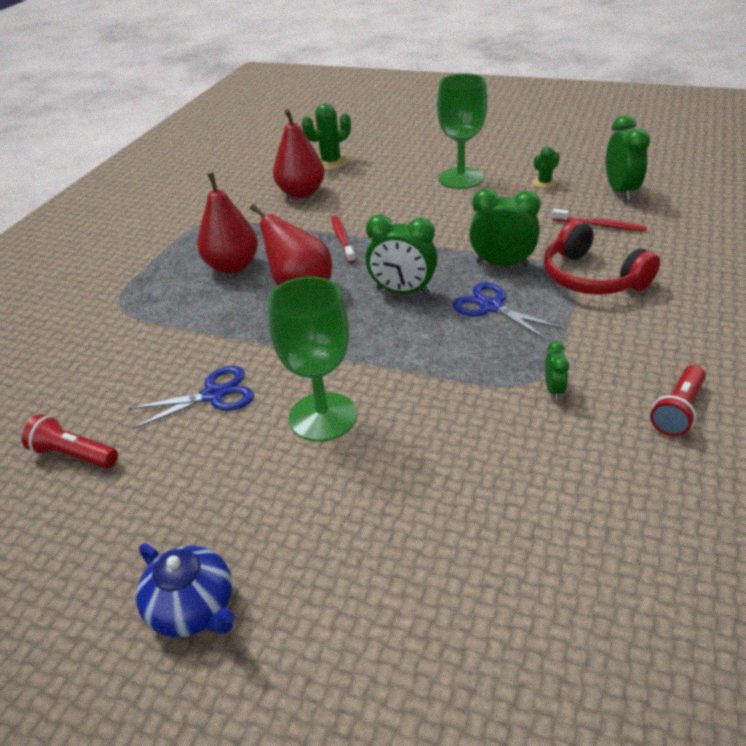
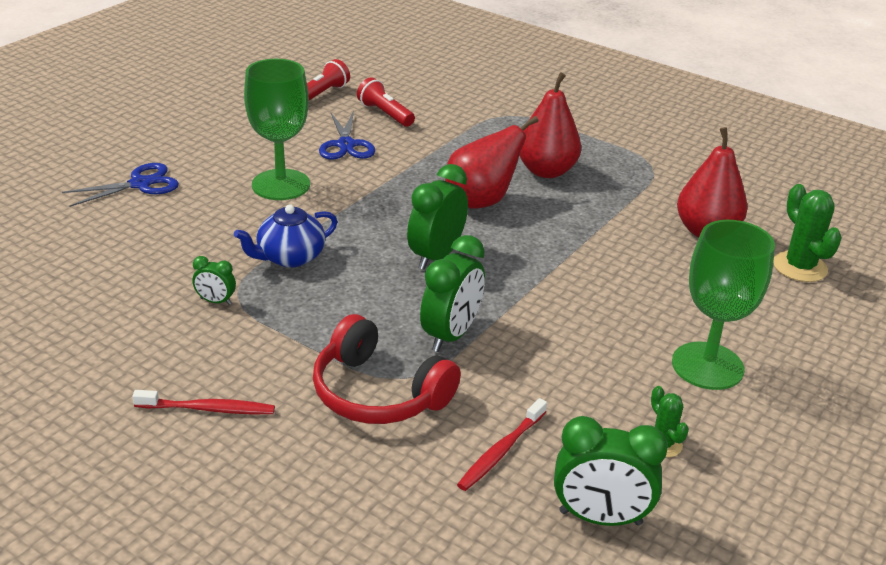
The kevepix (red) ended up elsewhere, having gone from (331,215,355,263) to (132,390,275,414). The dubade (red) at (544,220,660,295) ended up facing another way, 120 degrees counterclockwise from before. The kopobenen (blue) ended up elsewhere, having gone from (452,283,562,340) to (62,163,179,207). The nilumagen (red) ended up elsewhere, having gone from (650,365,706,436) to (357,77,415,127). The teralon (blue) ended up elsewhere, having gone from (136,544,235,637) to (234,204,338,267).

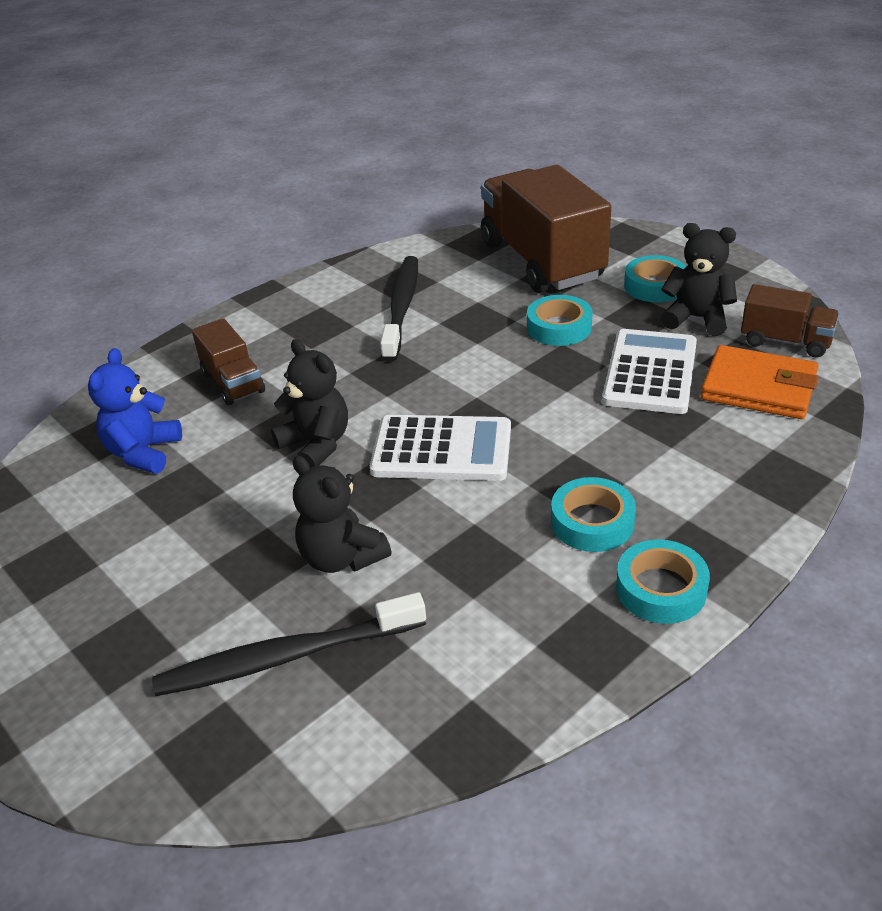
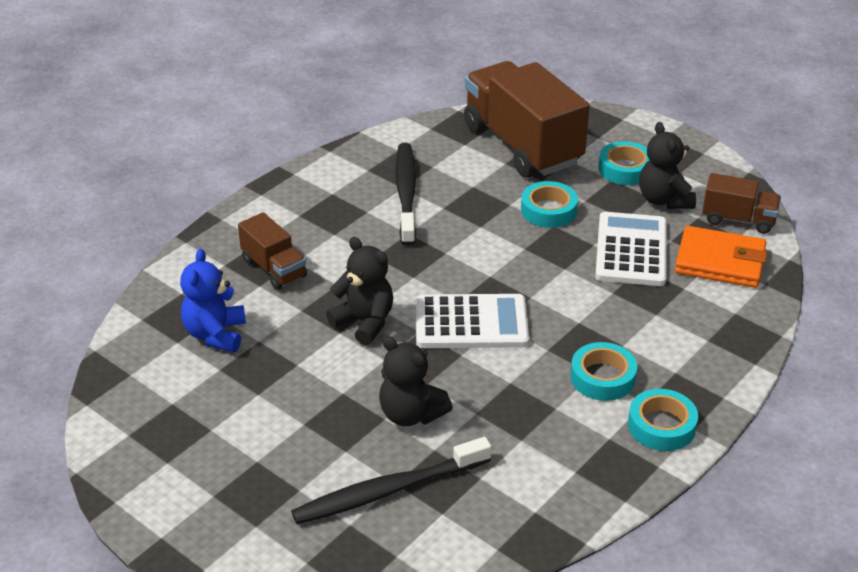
The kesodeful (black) at (661,223,737,336) ended up facing another way, 120 degrees counterclockwise from before.

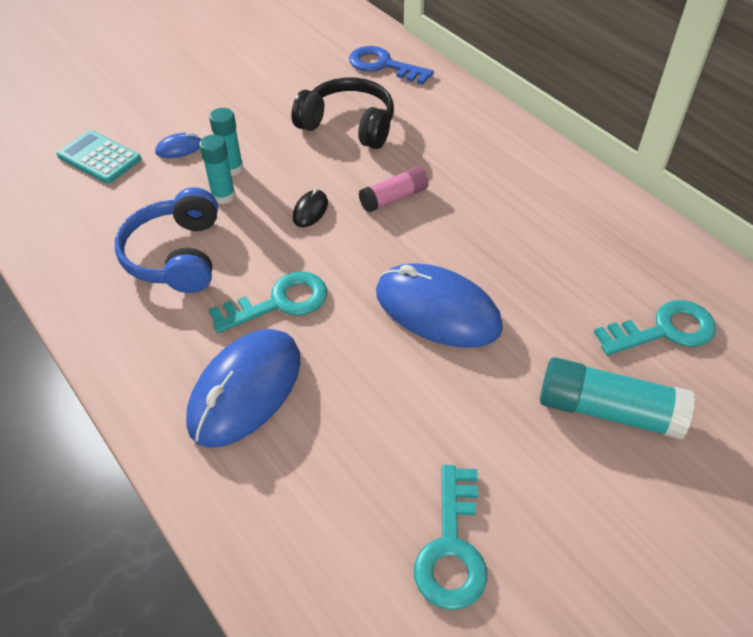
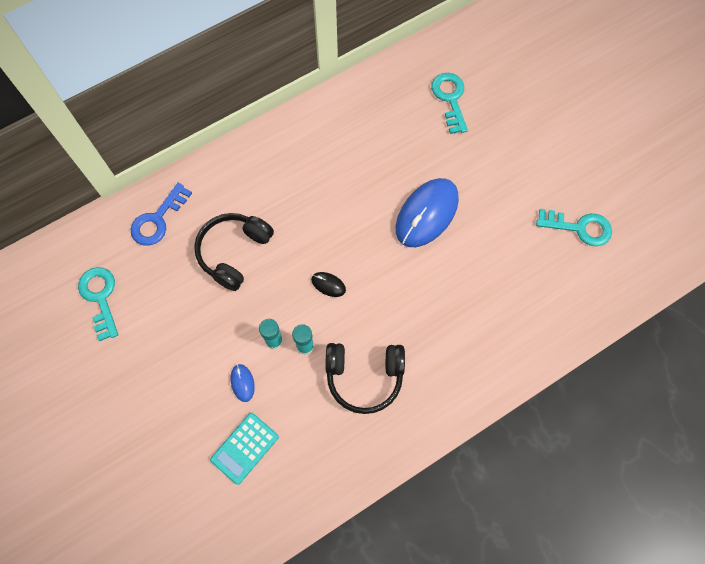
The second view lost the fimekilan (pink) at (359,166,429,213). What was the dubade (blue) at (115,187,218,293) turned into the dubade (black) at (326,343,405,414). The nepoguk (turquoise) ended up elsewhere, having gone from (209,271,327,333) to (78,267,118,341). The second view lost the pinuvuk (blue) at (186,329,300,448). The second view lost the fimekilan (turquoise) at (540,357,695,440).

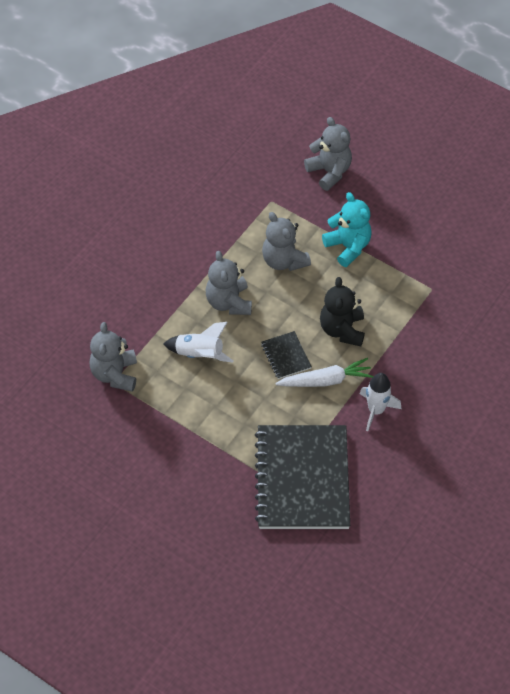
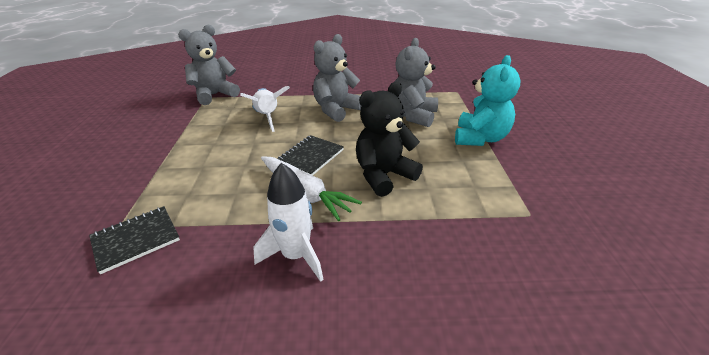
The second view lost the kesodeful (grey) at (304,117,352,191). The size of the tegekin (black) at (255,425,350,529) changed by a factor of 0.42.

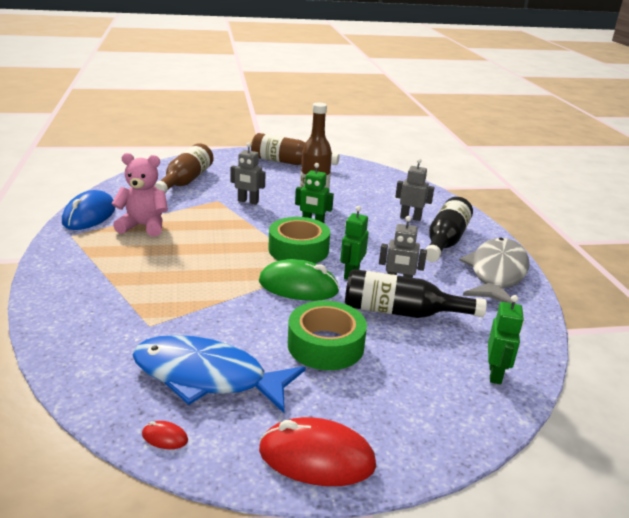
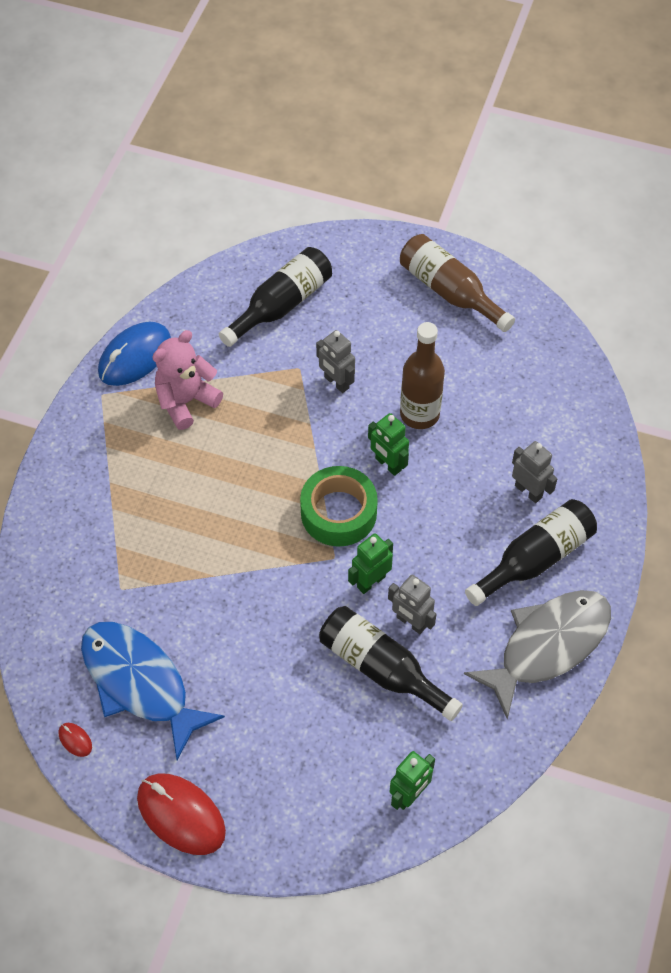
What was the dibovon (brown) at (154,143,214,193) turned into the dibovon (black) at (219,247,332,347). The kesodeful (pink) at (112,153,168,236) ended up facing another way, 75 degrees counterclockwise from before. The second view lost the pinuvuk (green) at (259,259,339,301). The second view lost the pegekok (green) at (288,301,367,370).

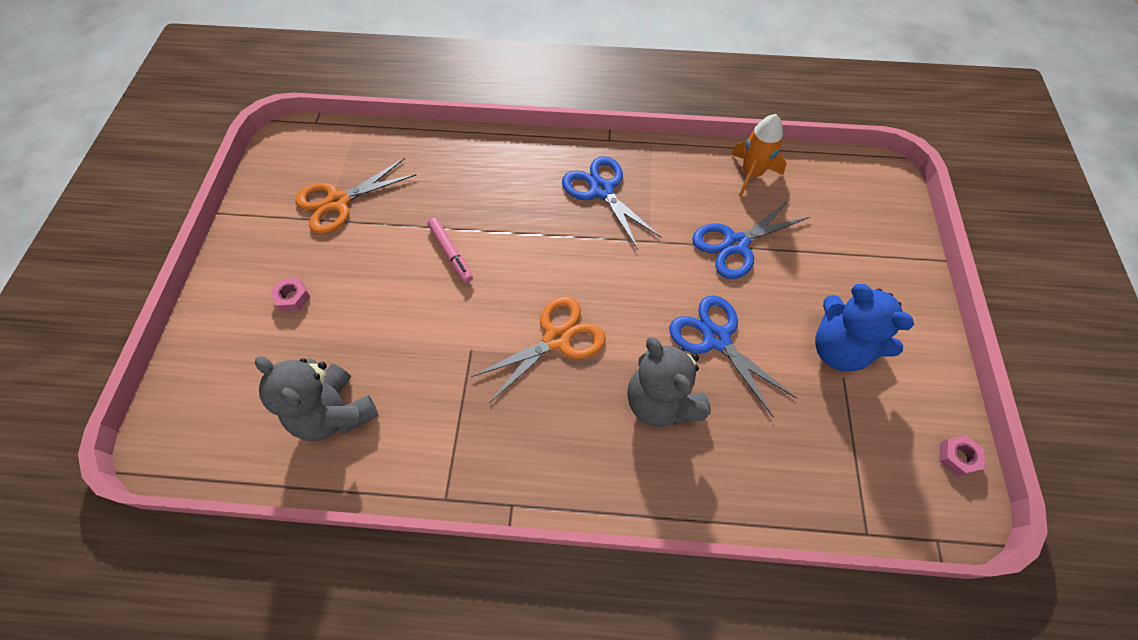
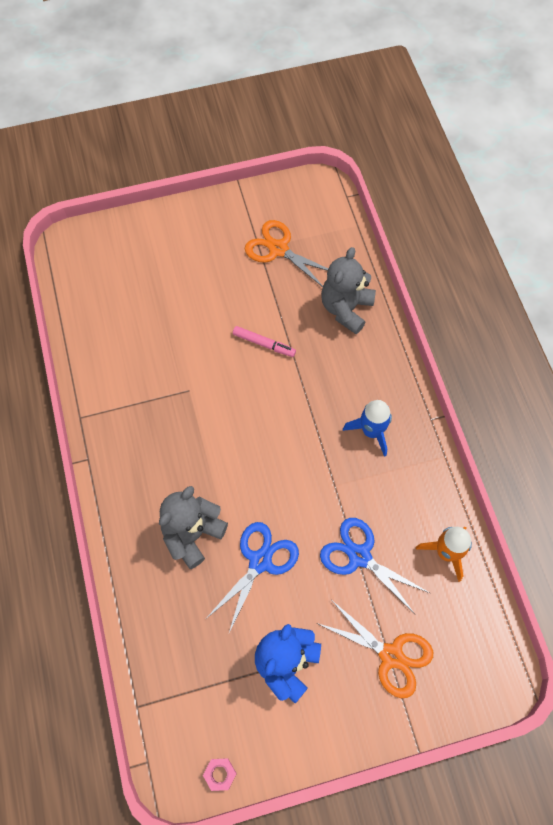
Where the kopobenen (blue) stood at (562,156,662,250), the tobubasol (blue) came to stand at (343,400,392,457). The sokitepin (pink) at (427,218,473,283) ended up facing another way, 105 degrees counterclockwise from before. The second view lost the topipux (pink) at (270,278,311,312). The kopobenen (orange) ended up elsewhere, having gone from (471,296,606,403) to (317,601,433,698). The kesodeful (grey) ended up elsewhere, having gone from (255,356,379,441) to (321,247,376,334).

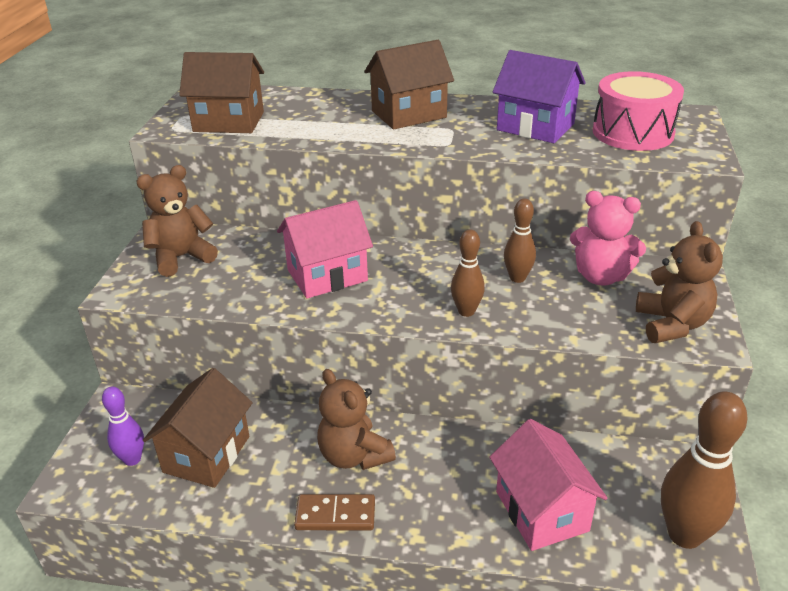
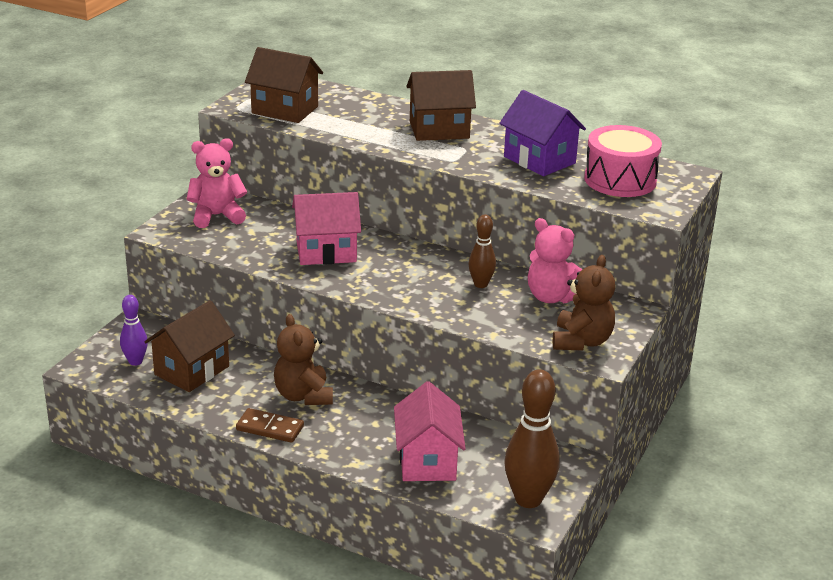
What was the kesodeful (brown) at (136,165,218,277) turned into the kesodeful (pink) at (186,138,247,228). The second view lost the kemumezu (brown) at (451,229,485,317).

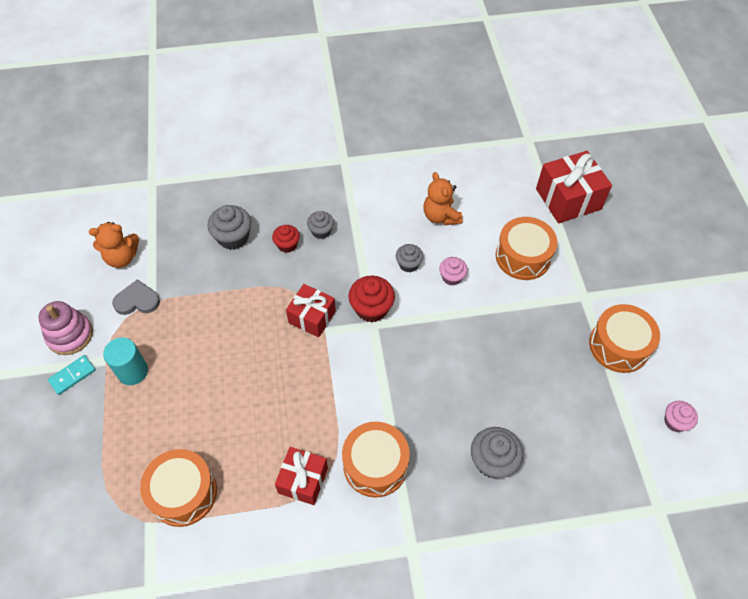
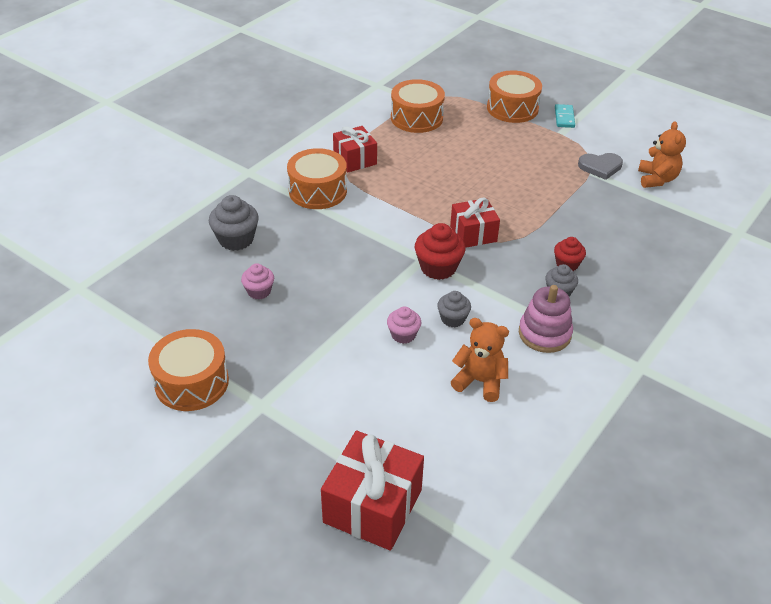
The second view lost the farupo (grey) at (207,205,251,250). The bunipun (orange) ended up elsewhere, having gone from (496,217,558,280) to (487,70,542,123). The kesodeful (orange) at (89,222,139,268) ended up facing another way, 150 degrees clockwise from before. The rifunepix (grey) at (112,279,160,315) ended up facing another way, 45 degrees clockwise from before. The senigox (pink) ended up elsewhere, having gone from (38,301,93,355) to (519,285,573,353). The second view lost the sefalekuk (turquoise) at (103,337,148,385). The farupo (pink) ended up elsewhere, having gone from (664,401,698,432) to (241,263,274,300).

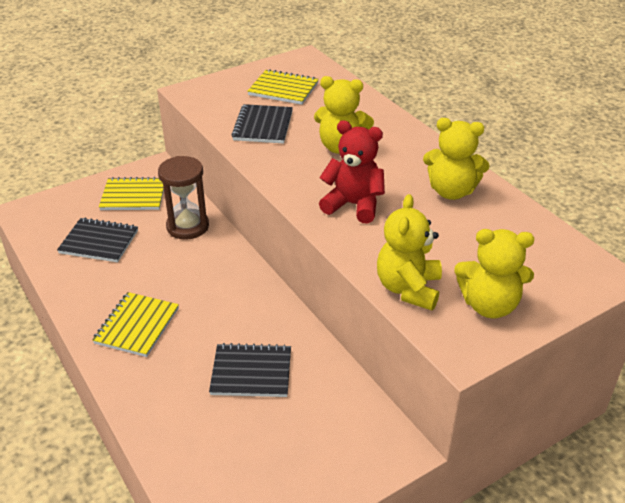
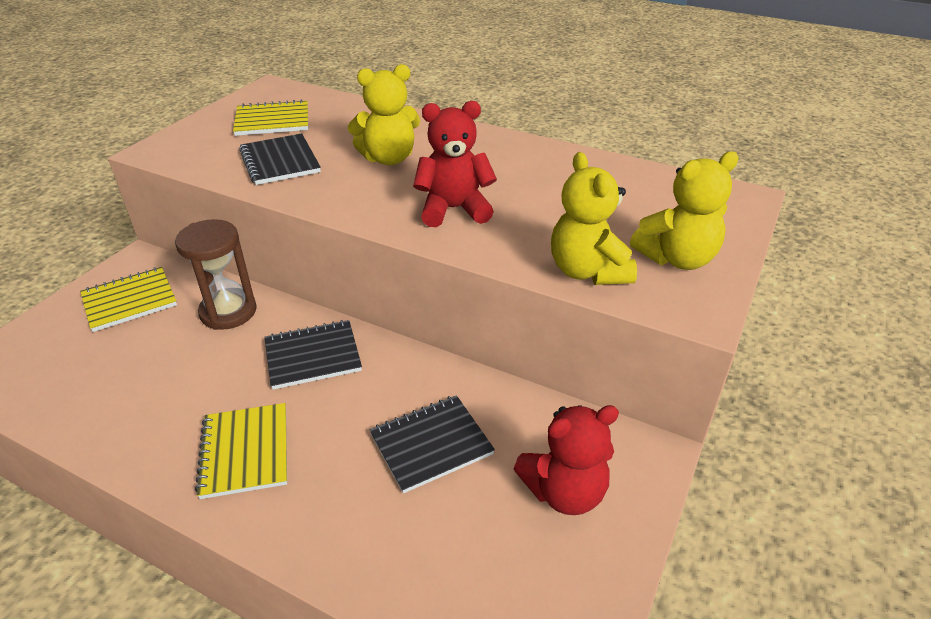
The second view lost the kesodeful (yellow) at (423,118,490,200). The tegekin (black) ended up elsewhere, having gone from (57,218,138,262) to (264,320,362,390). The second view gained the kesodeful (red) at (514,405,619,515).

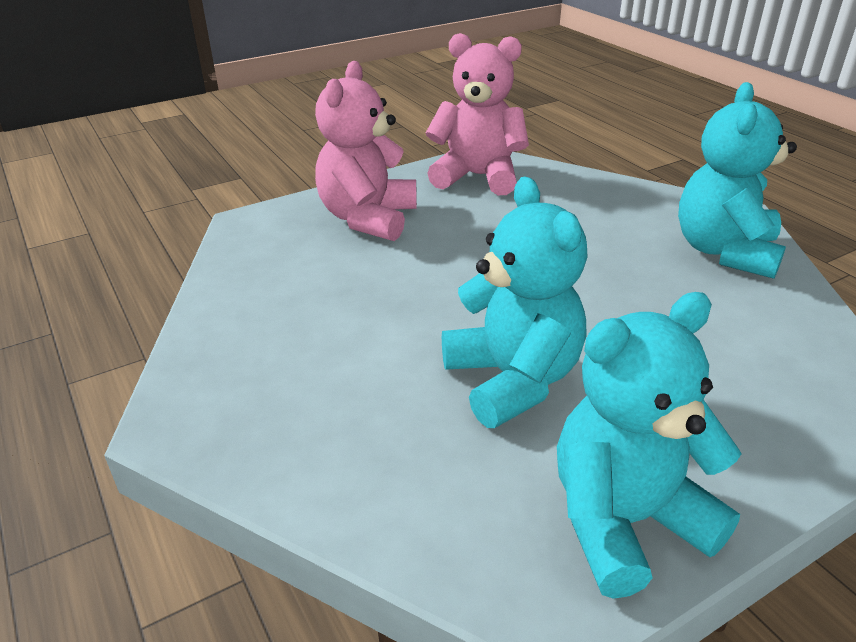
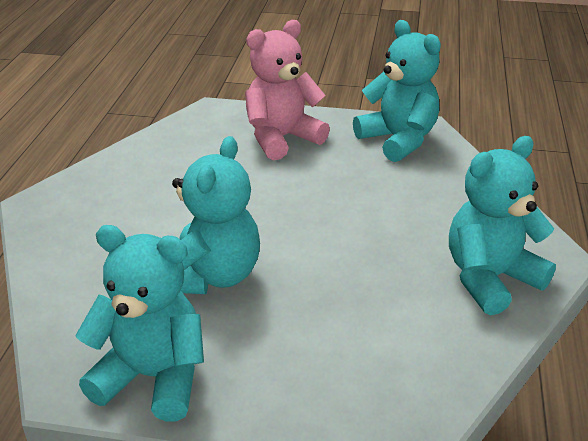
What was the kesodeful (pink) at (426,33,529,195) turned into the kesodeful (turquoise) at (353,20,441,162).

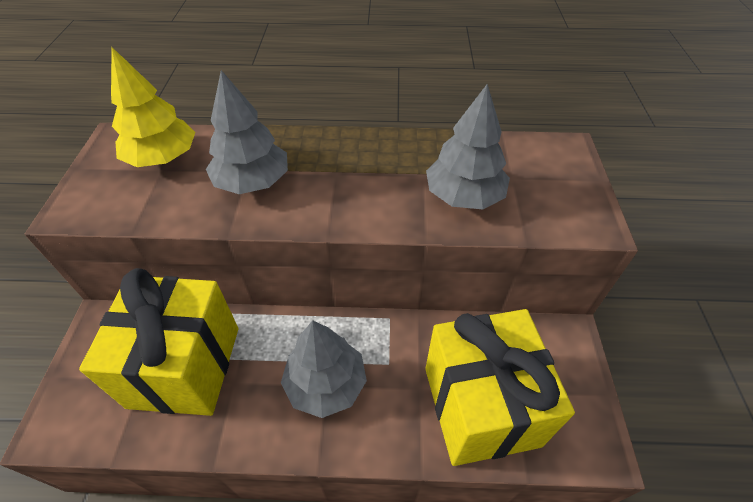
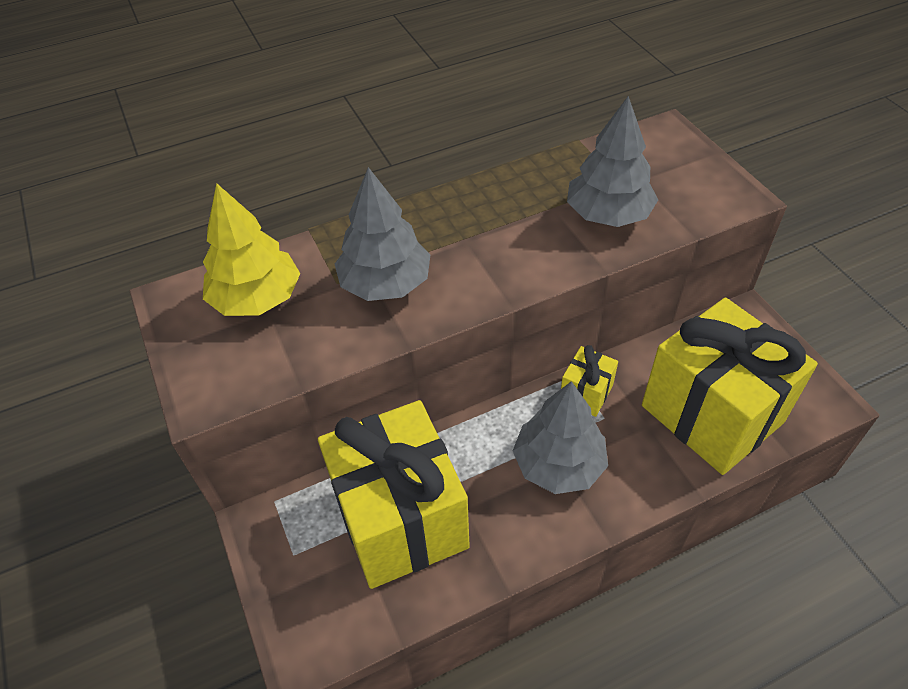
The second view gained the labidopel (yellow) at (561,345,618,417).

